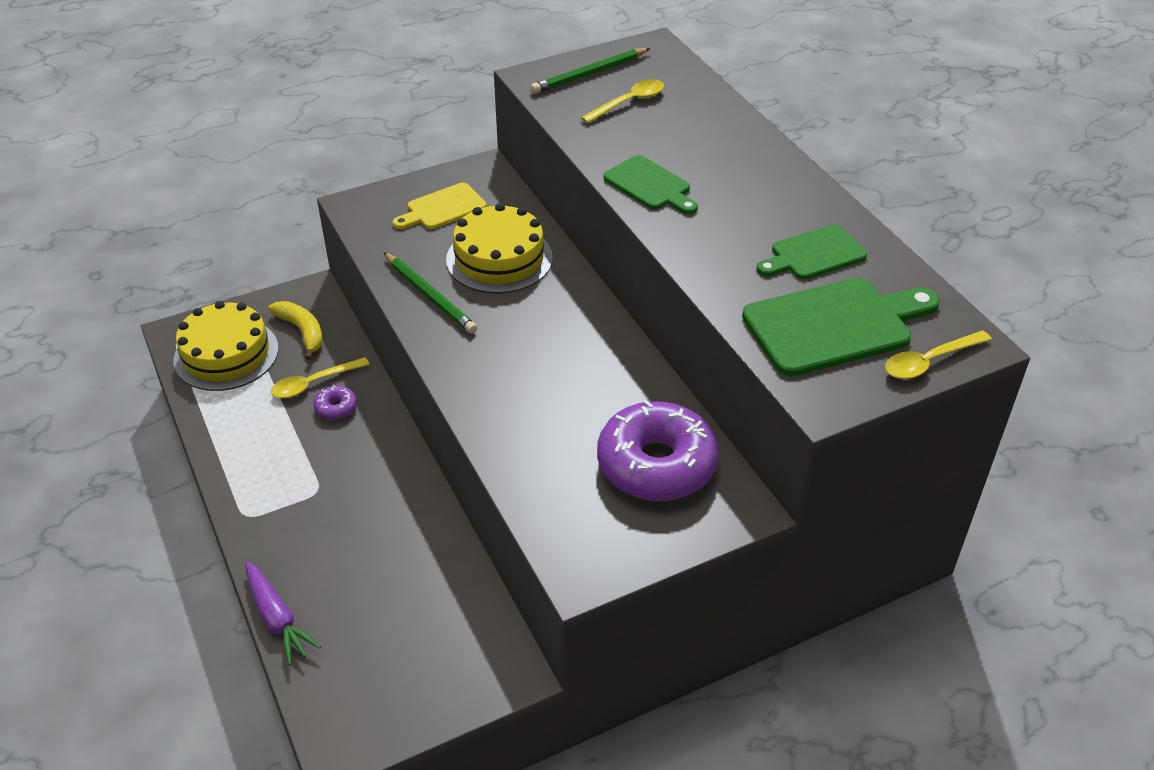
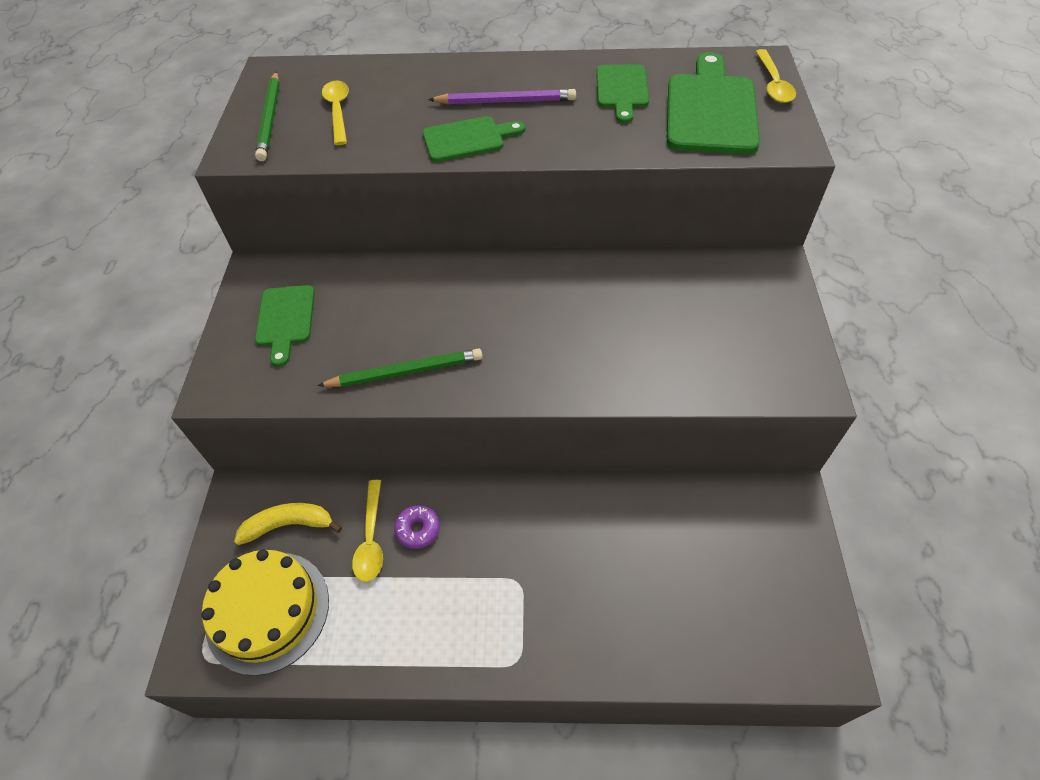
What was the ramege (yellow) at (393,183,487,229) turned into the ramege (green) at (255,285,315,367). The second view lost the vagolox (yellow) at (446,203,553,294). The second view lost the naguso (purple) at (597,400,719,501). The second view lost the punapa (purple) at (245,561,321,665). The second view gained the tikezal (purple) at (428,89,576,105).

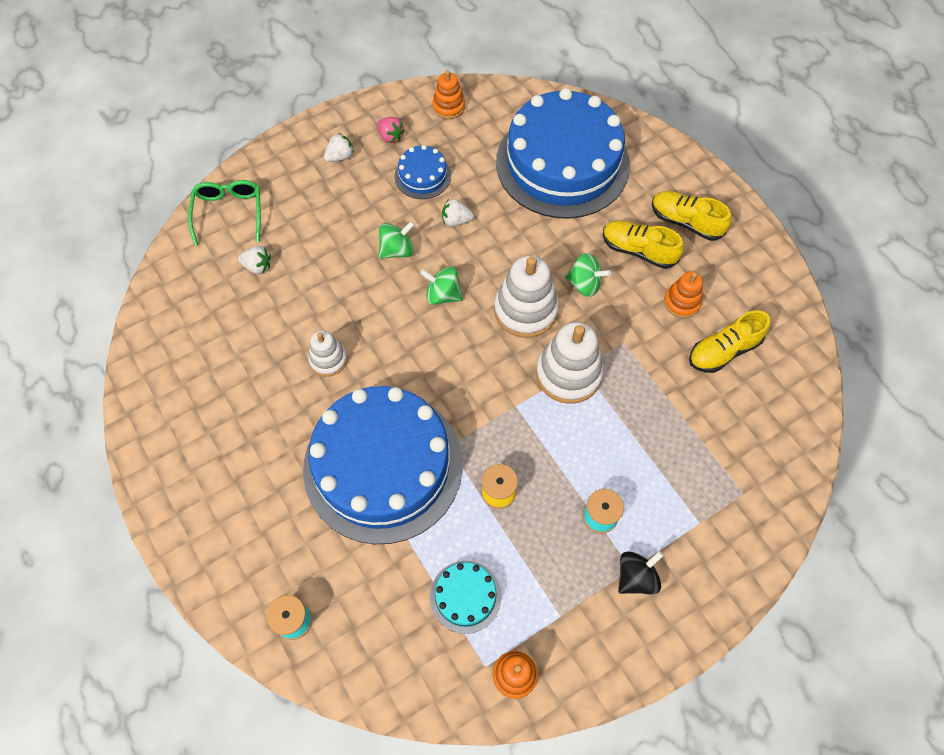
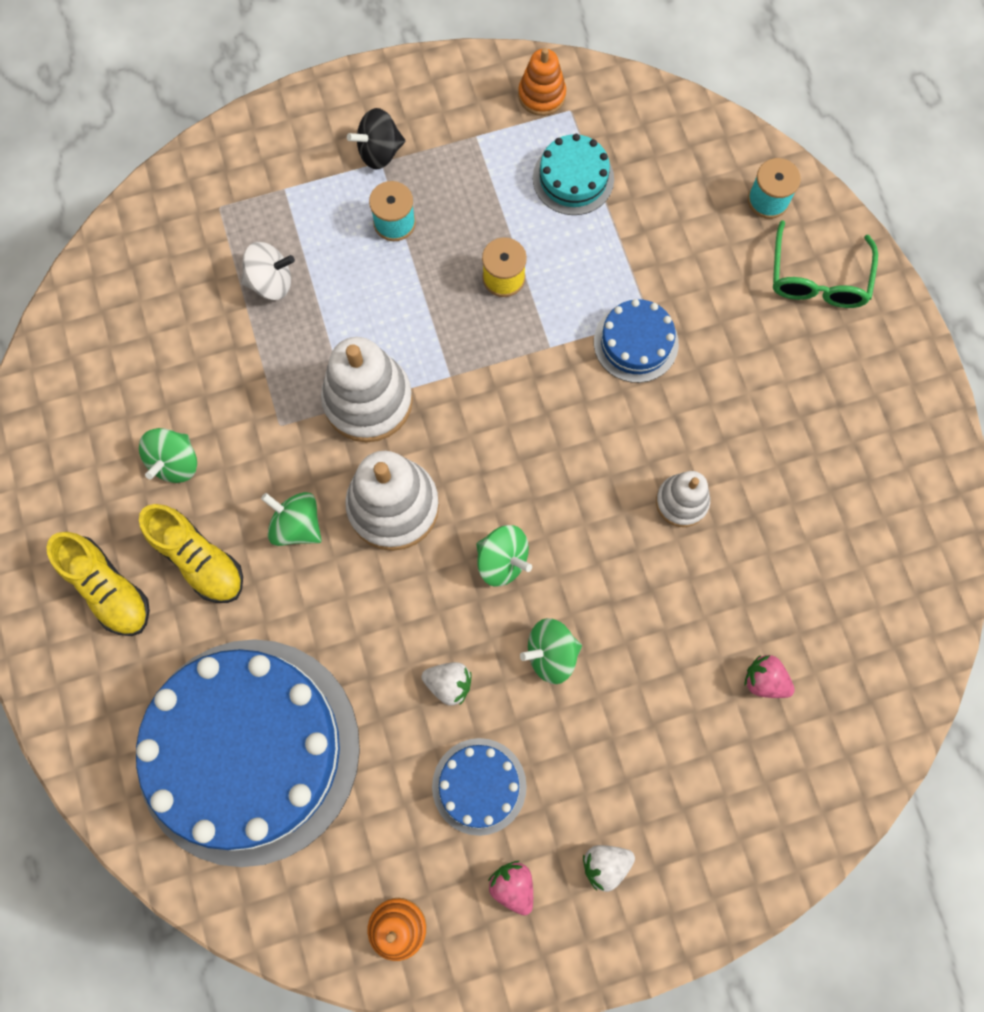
The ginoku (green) ended up elsewhere, having gone from (188,180,261,246) to (773,220,878,308). What was the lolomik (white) at (238,246,271,274) turned into the lolomik (pink) at (744,655,795,698). Where the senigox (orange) stood at (664,271,703,318), the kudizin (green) came to stand at (139,428,197,483). The second view lost the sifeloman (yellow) at (689,310,770,373). The size of the vagolox (blue) at (303,386,463,544) changed by a factor of 0.42. The second view gained the kudizin (white) at (241,242,295,300).

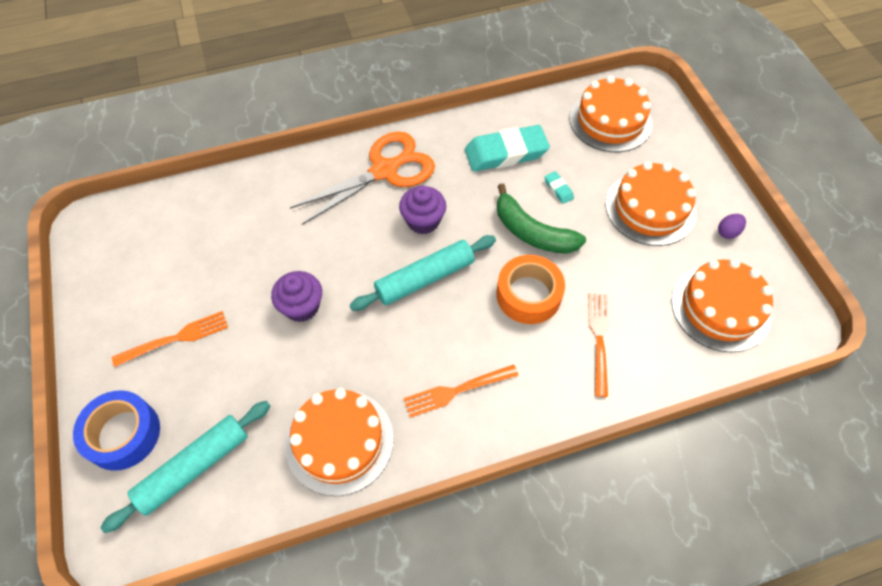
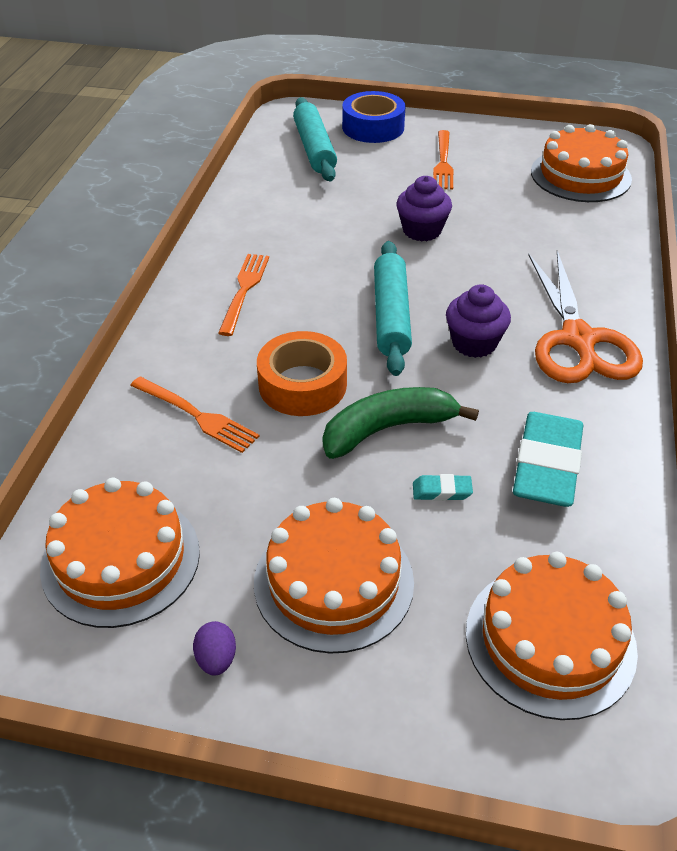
The vagolox (orange) ended up elsewhere, having gone from (285,388,393,496) to (531,124,632,202).

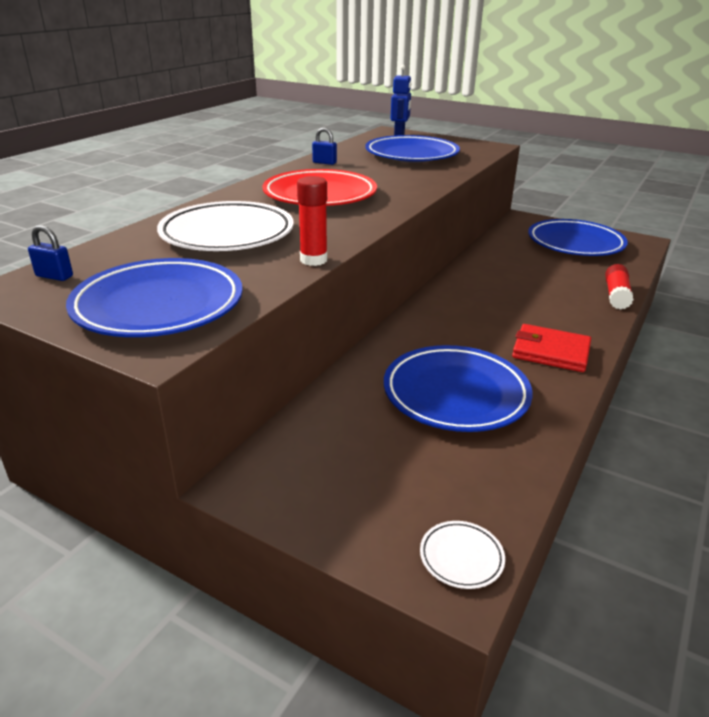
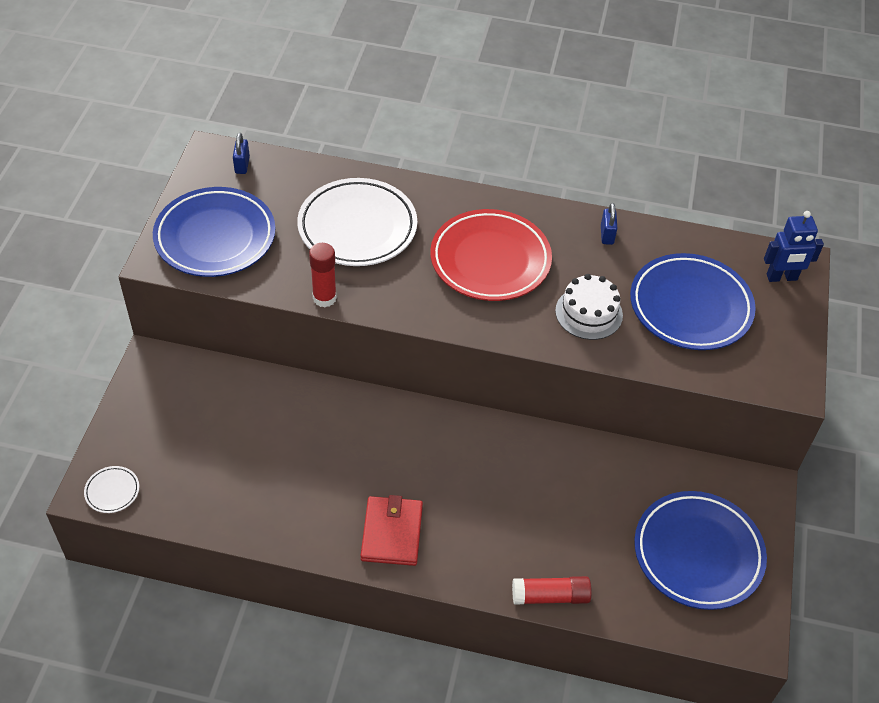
The second view lost the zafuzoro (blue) at (384,345,533,432). The second view gained the vagolox (white) at (555,274,623,340).

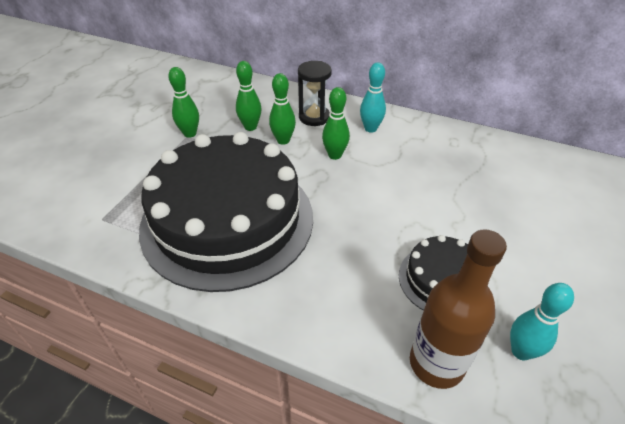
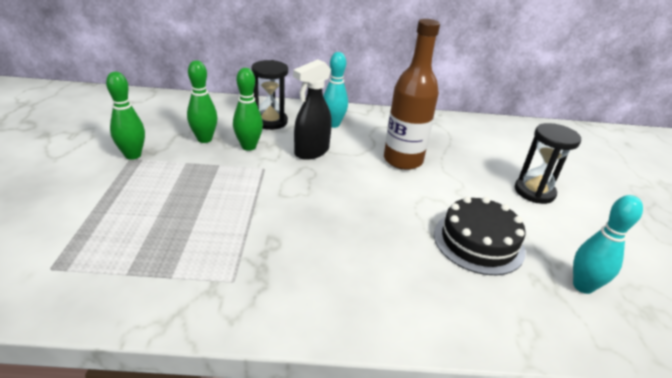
Where the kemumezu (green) stood at (322,87,350,160), the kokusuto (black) came to stand at (293,59,332,160). The second view lost the vagolox (black) at (139,132,313,292). The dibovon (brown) ended up elsewhere, having gone from (410,229,507,389) to (384,19,440,170). The second view gained the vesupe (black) at (515,123,581,204).

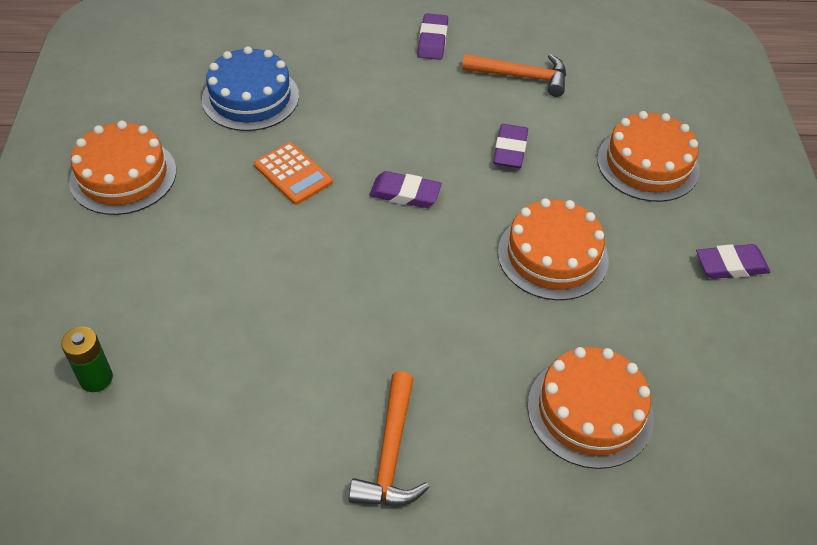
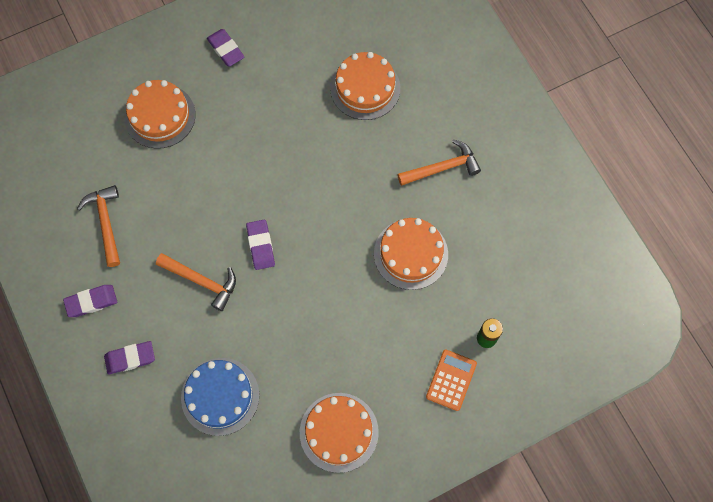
The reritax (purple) ended up elsewhere, having gone from (493,124,528,168) to (104,341,155,375). The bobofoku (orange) ended up elsewhere, having gone from (254,142,333,205) to (426,350,477,411). The vagolox (orange) ended up elsewhere, having gone from (498,198,609,300) to (374,218,448,290). The second view gained the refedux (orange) at (156,253,236,311).

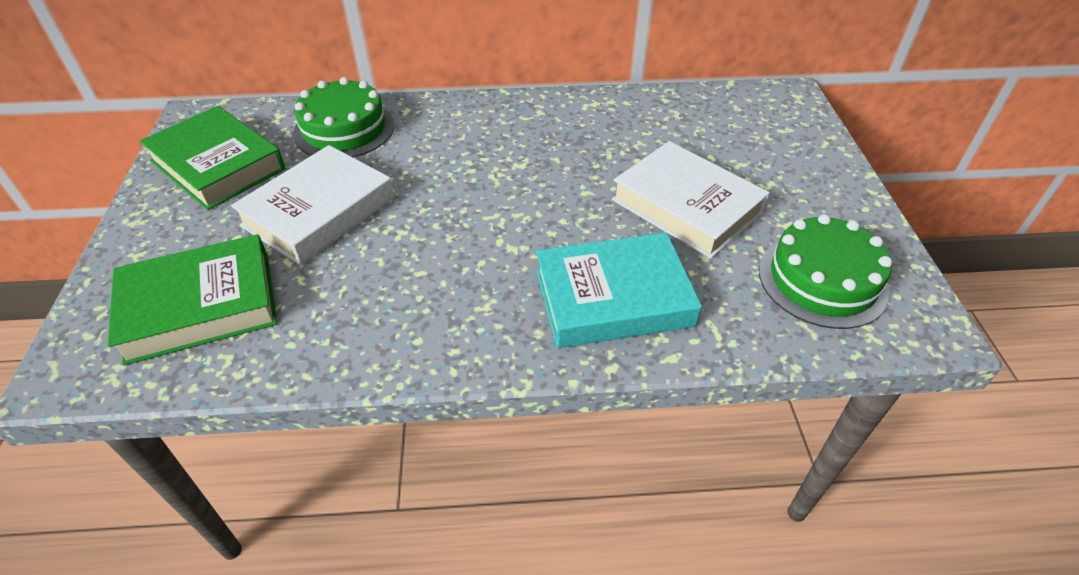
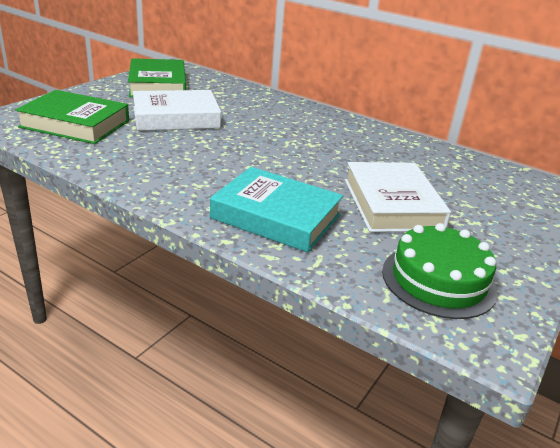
The second view lost the vagolox (green) at (293,77,394,157).

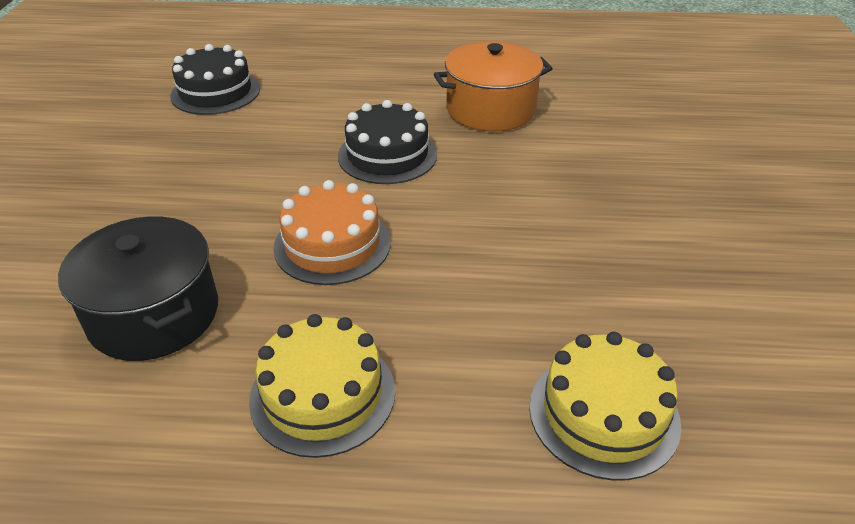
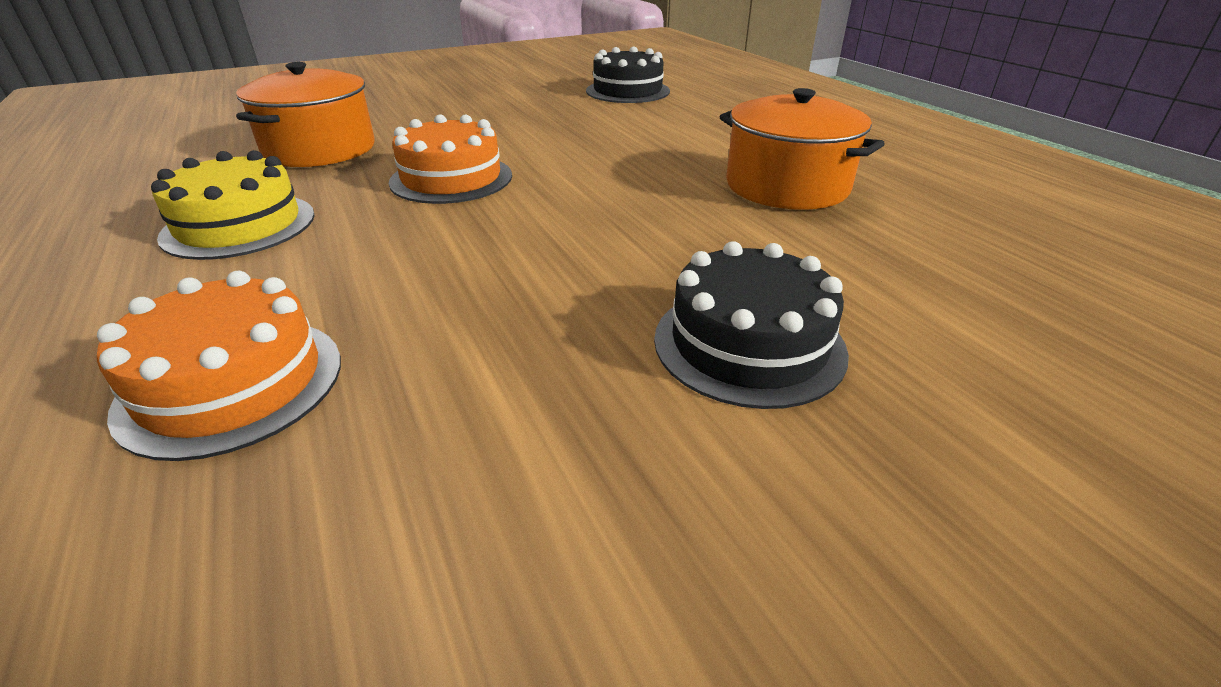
The vagolox (black) ended up elsewhere, having gone from (338,100,437,184) to (654,241,849,409). What was the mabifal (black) at (58,217,218,361) turned into the mabifal (orange) at (236,62,375,167). What was the vagolox (yellow) at (529,332,681,481) turned into the vagolox (orange) at (97,271,341,461).

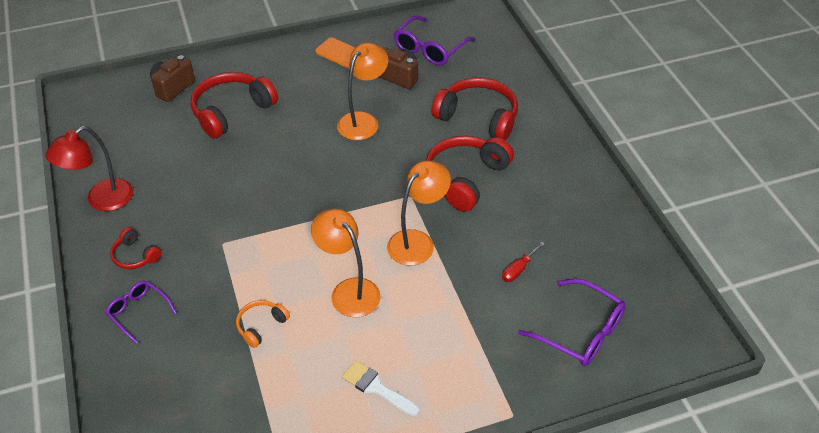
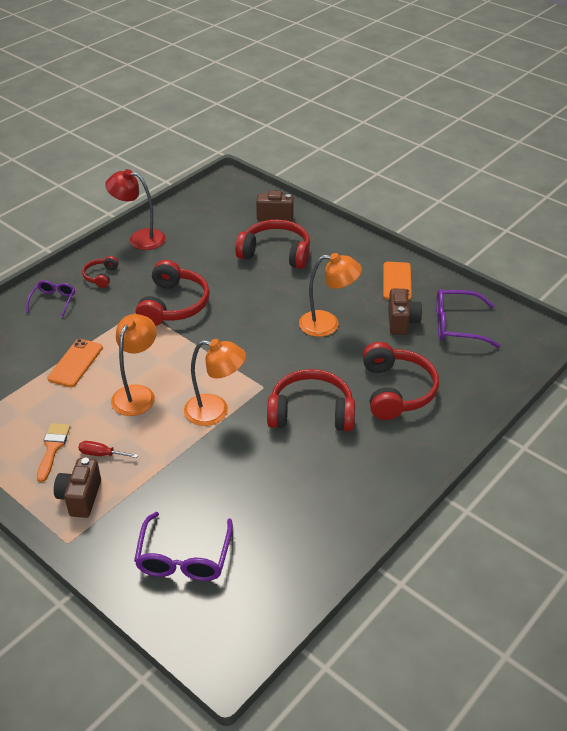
The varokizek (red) ended up elsewhere, having gone from (502,242,545,282) to (78,441,138,458). Where the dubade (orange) stood at (236,300,290,348), the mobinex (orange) came to stand at (47,339,103,387). What was the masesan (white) at (342,360,419,416) turned into the masesan (orange) at (37,423,70,482). The second view gained the dubade (red) at (135,260,210,326). The second view gained the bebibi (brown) at (54,458,101,518).

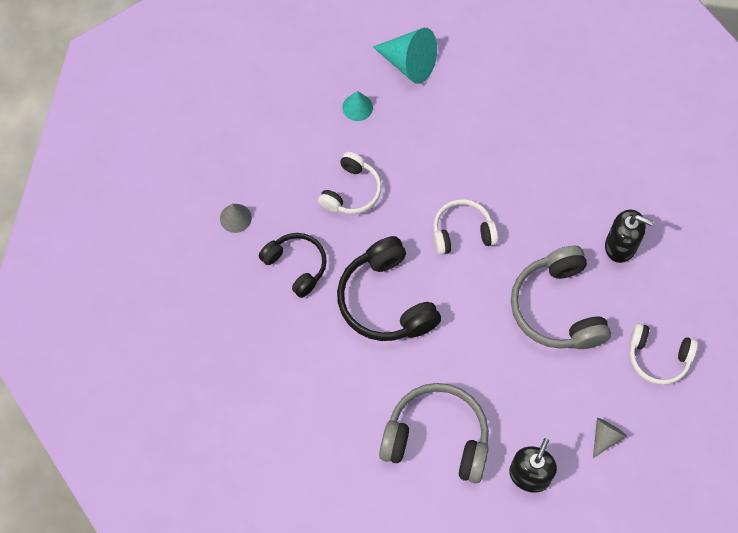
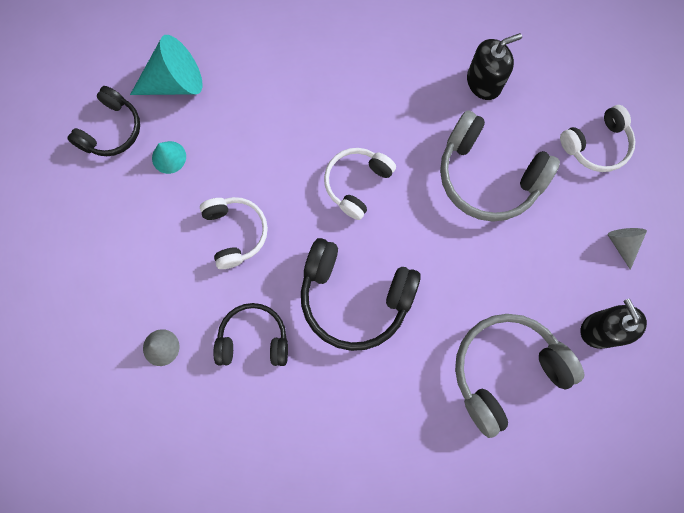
The second view gained the dubade (black) at (67,86,140,156).

